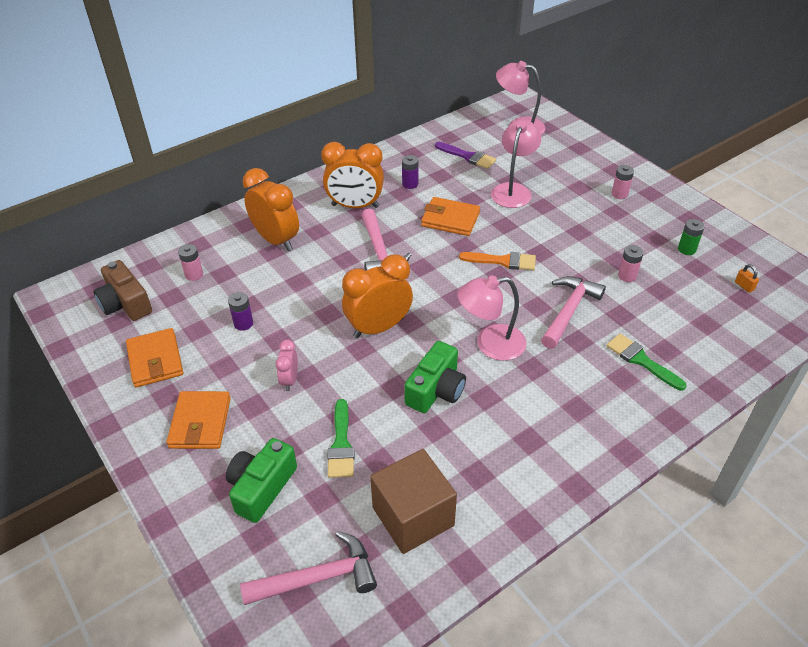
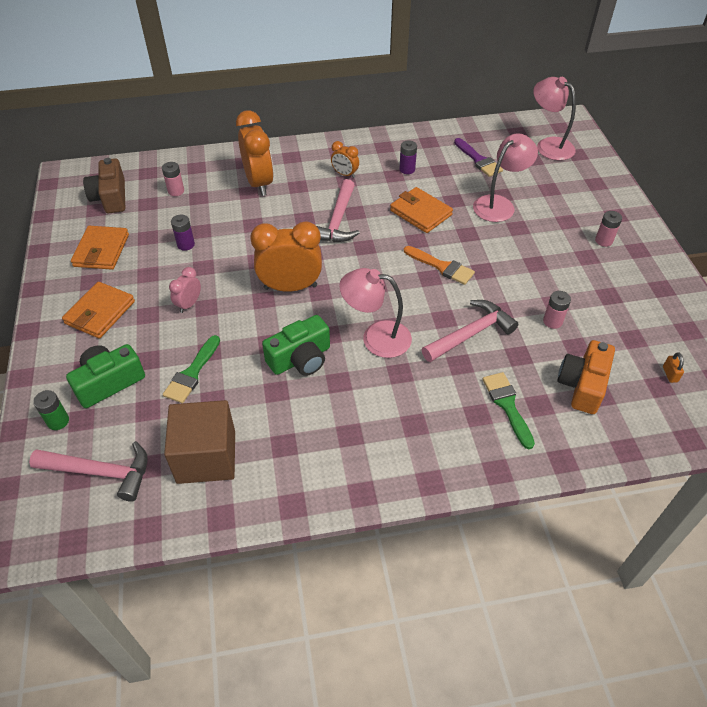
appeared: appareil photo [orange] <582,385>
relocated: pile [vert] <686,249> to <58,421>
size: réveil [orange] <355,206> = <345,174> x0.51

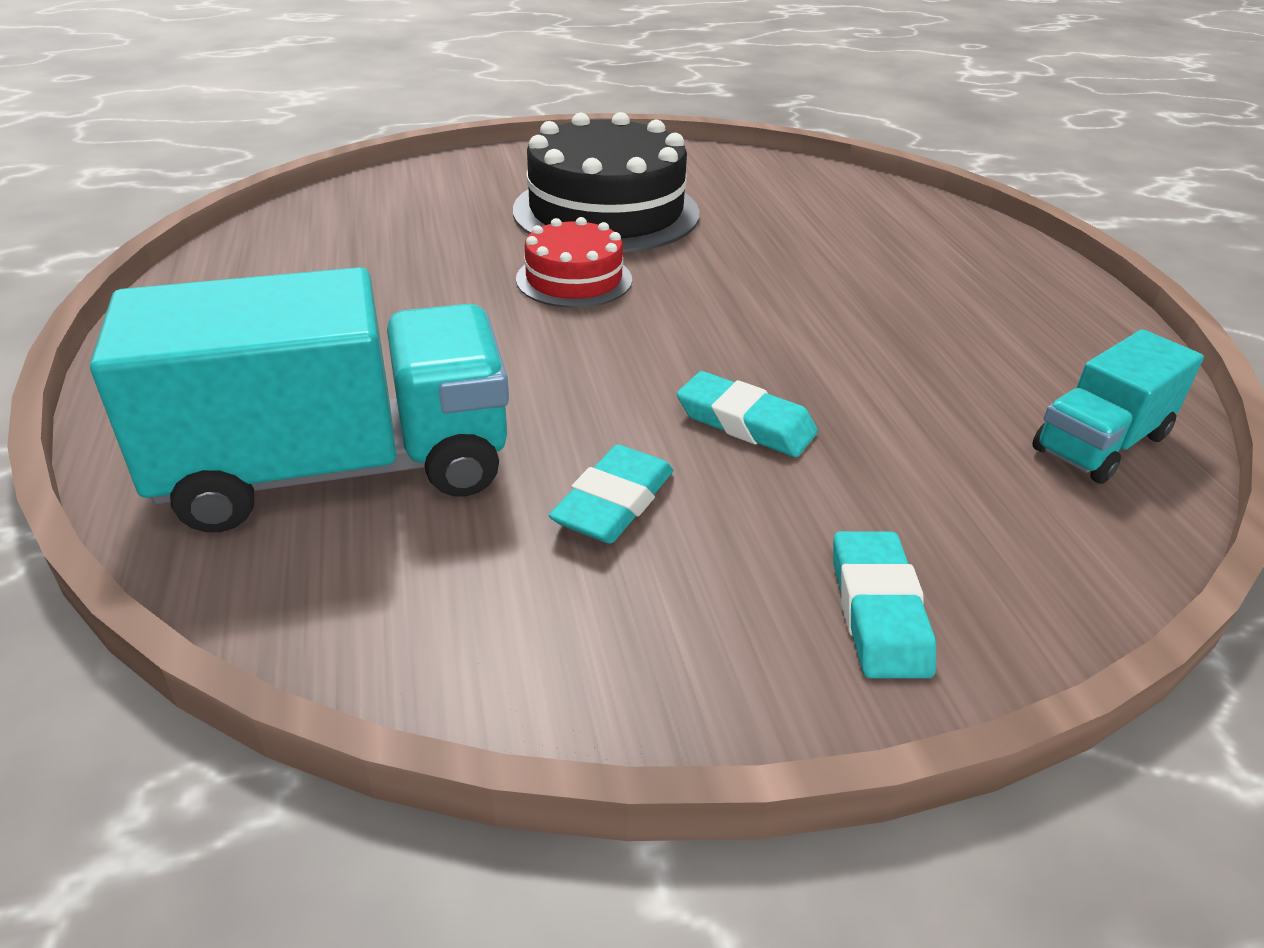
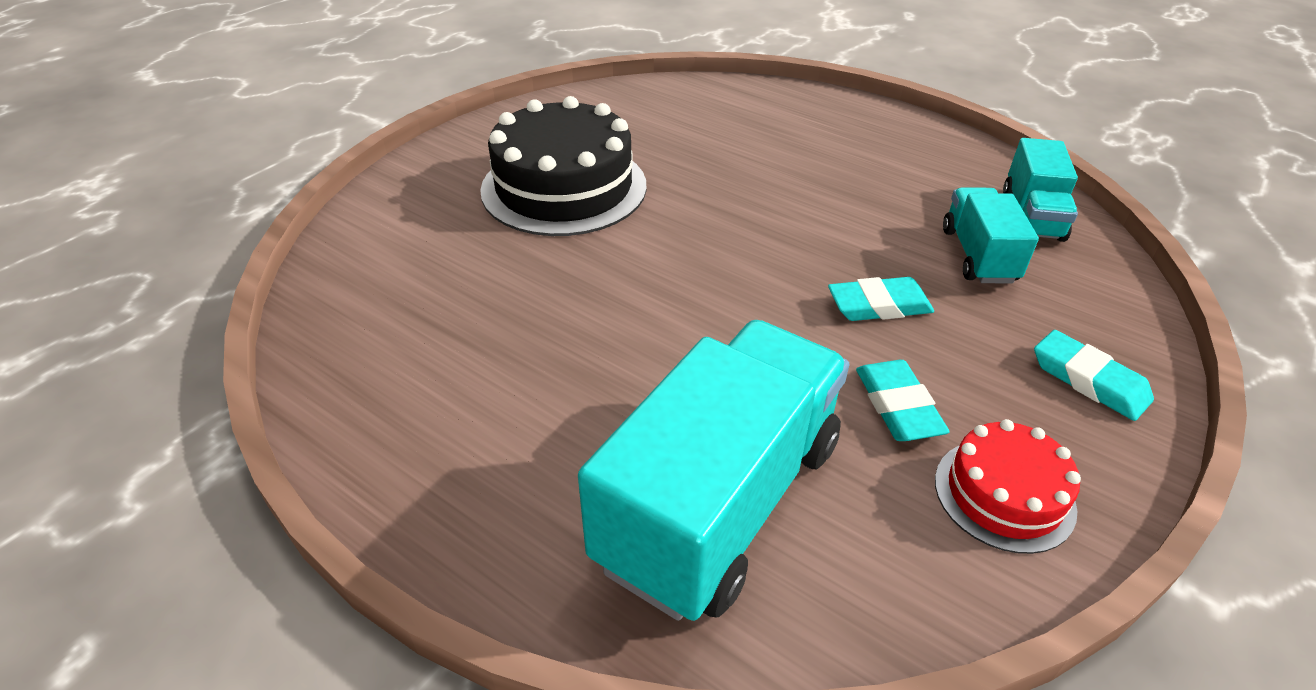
appeared: camion [turquoise] <978,255>
relocated: gâteau [rouge] <574,279> to <1004,494>

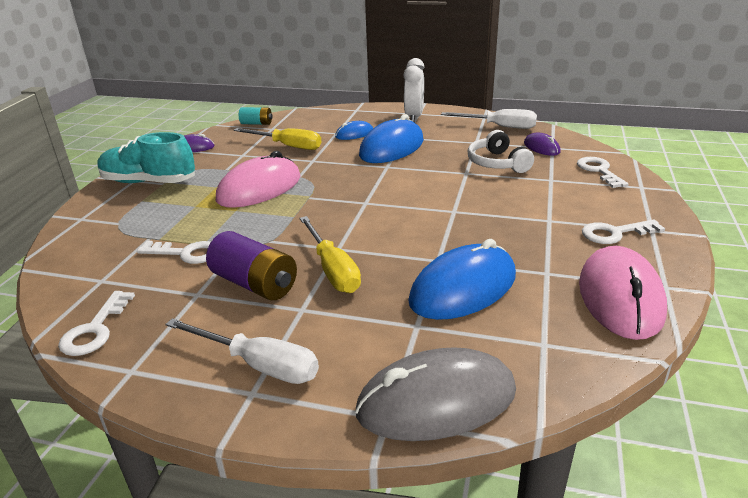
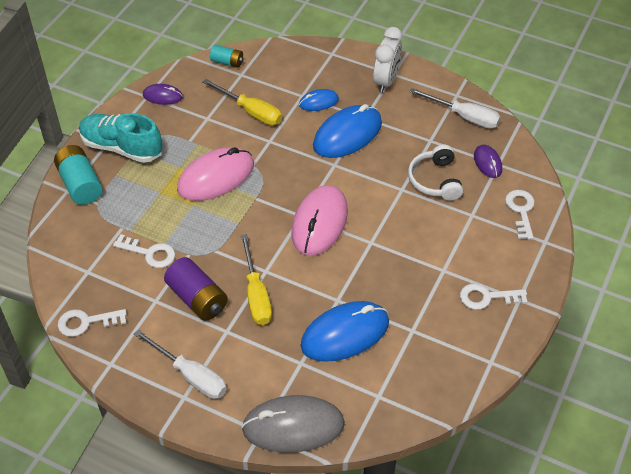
appeared: pile [turquoise] <80,184>
relocated: souris [rose] <620,297> to <319,223>
spun: clé [blanc] <95,330> = <86,322> 60 degrees clockwise

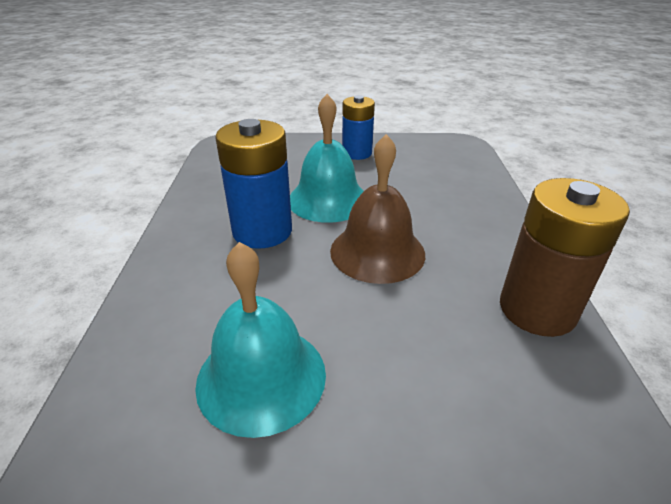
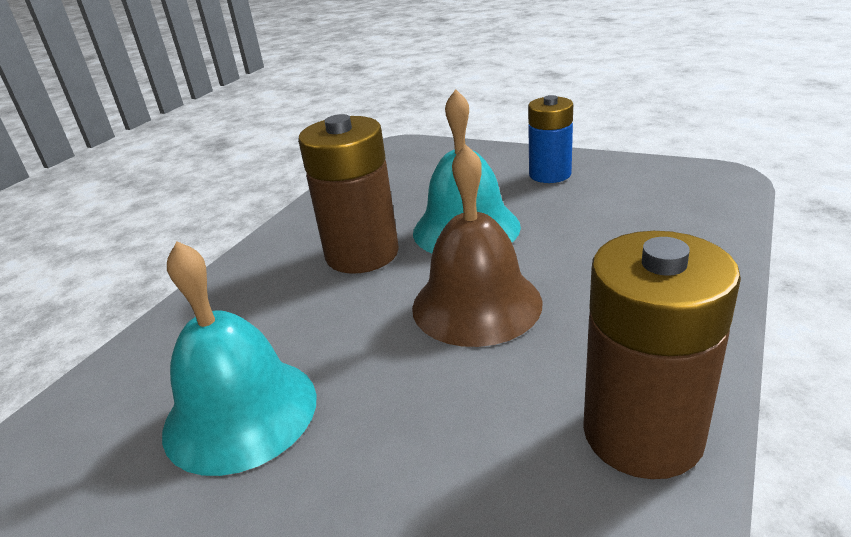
colour: pile [bleu] <262,231> to pile [marron] <362,254>

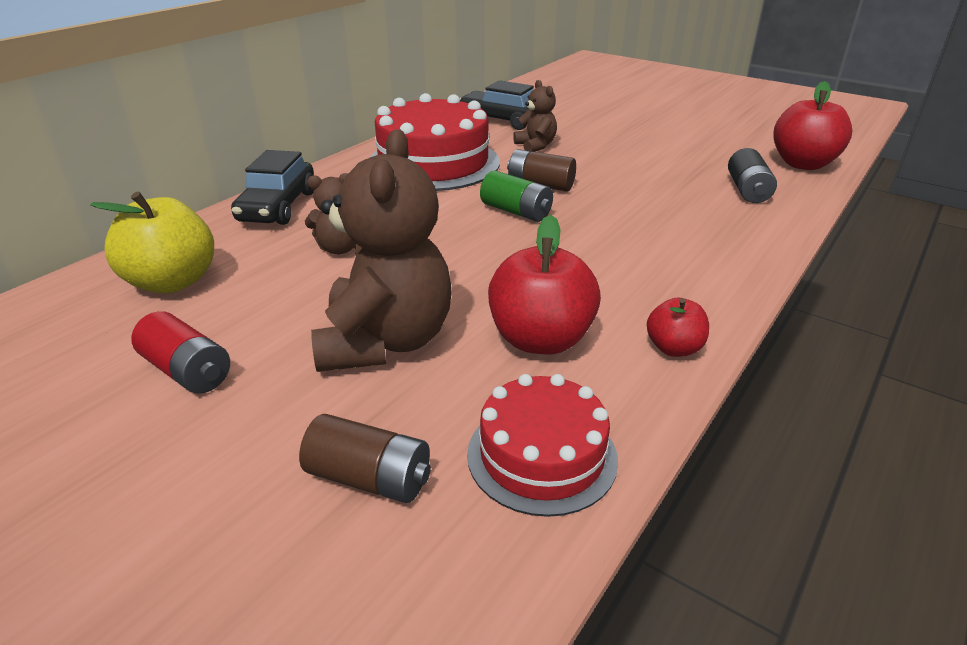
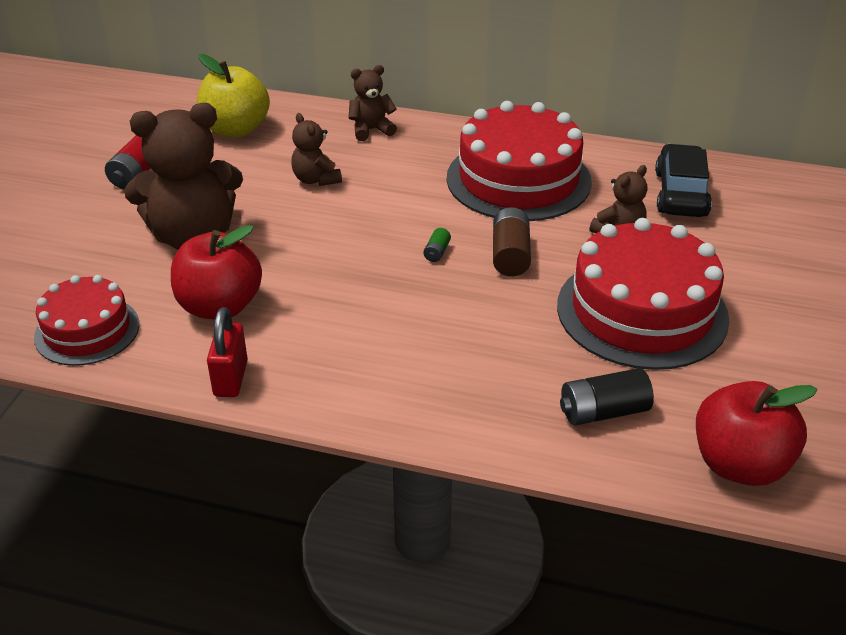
missing: pile [marron] <369,478>
appeared: gâteau [rouge] <642,311>
exchanged: pomme [rouge] <674,348> to cadenas [rouge] <231,378>; voiture [noir] <278,207> to ours en peluche [marron] <371,130>
size: pile [vert] <516,212> = <437,252> x0.51

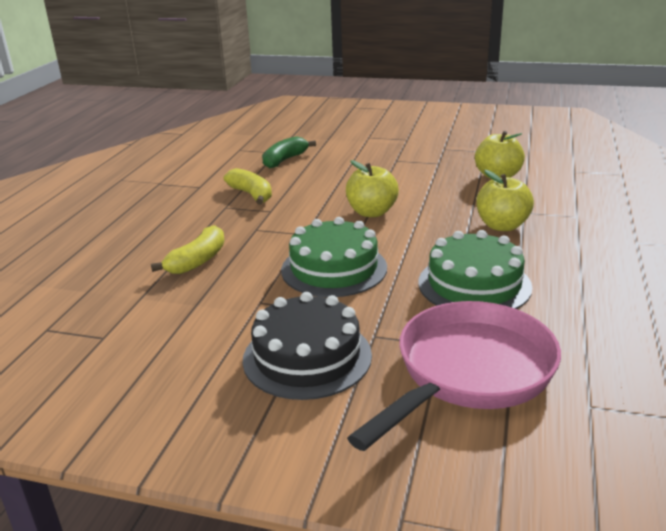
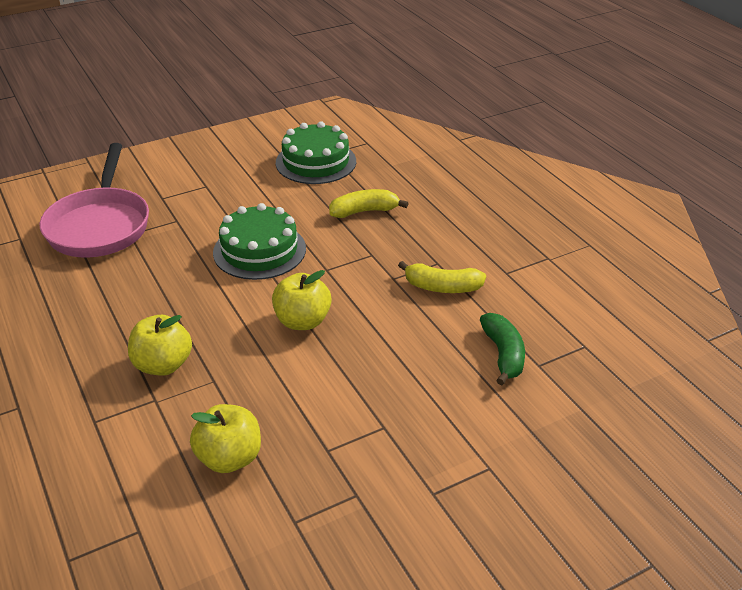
missing: gâteau [noir] <307,357>
relocated: gâteau [vert] <474,284> to <316,162>
spun: banane [jaune] <198,260> = <364,211> 90 degrees clockwise

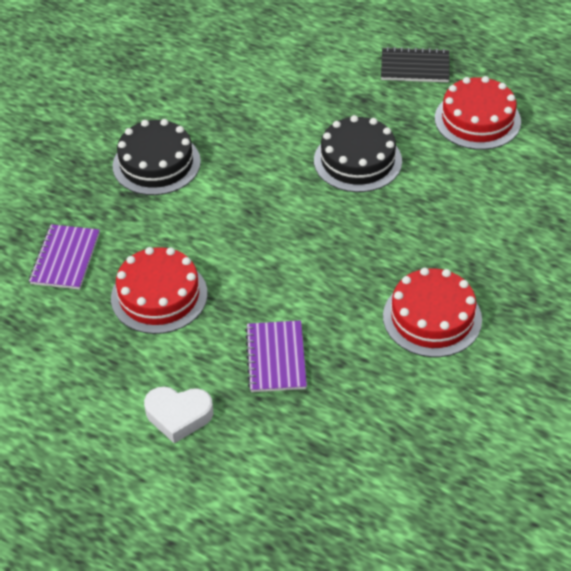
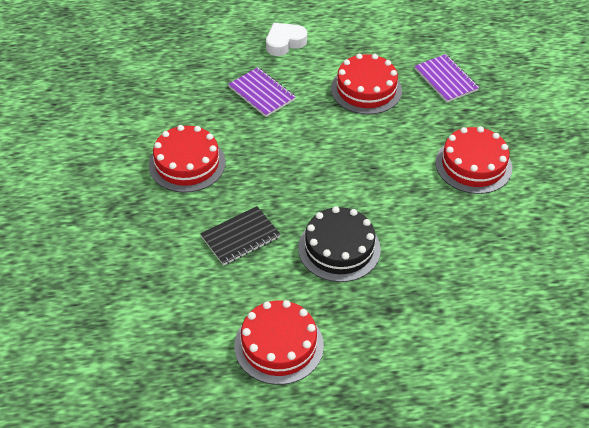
relocated: carnet [noir] <415,67> to <240,237>
colour: gâteau [noir] <156,163> to gâteau [rouge] <473,165>

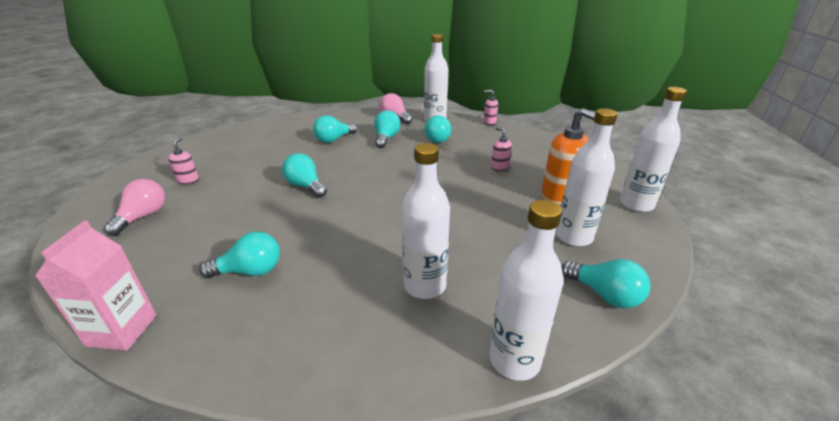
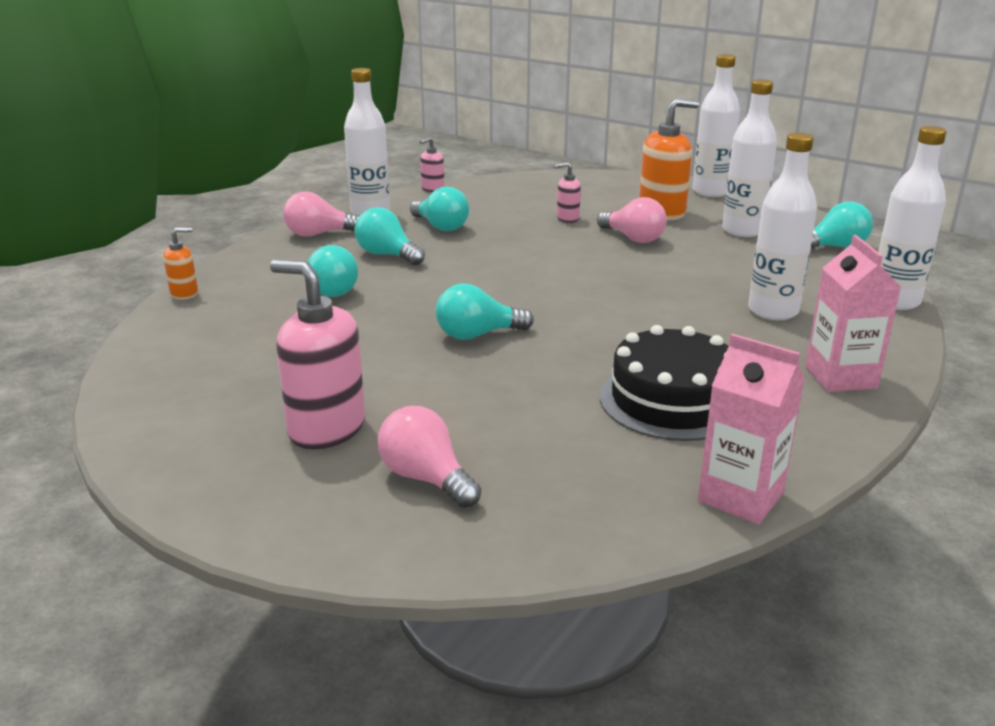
appeared: distributeur de savon [orange] <184,294>; ampoule [rose] <633,238>; brique de lait [rose] <840,377>
exchanged: ampoule [turquoise] <250,271> to gâteau [noir] <672,400>
size: distributeur de savon [rose] <188,180> = <326,429> x1.97

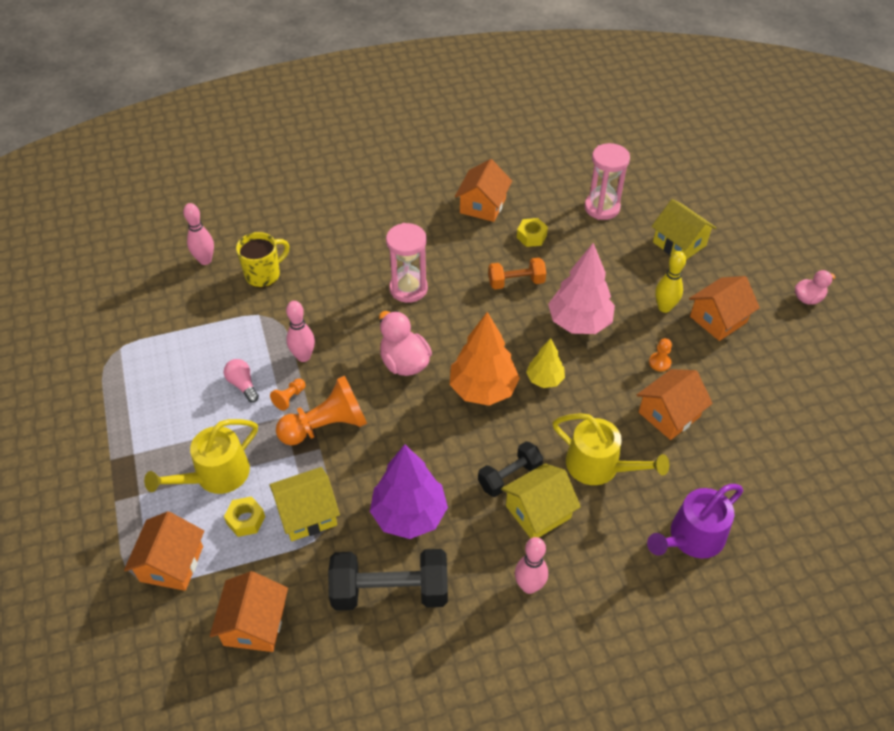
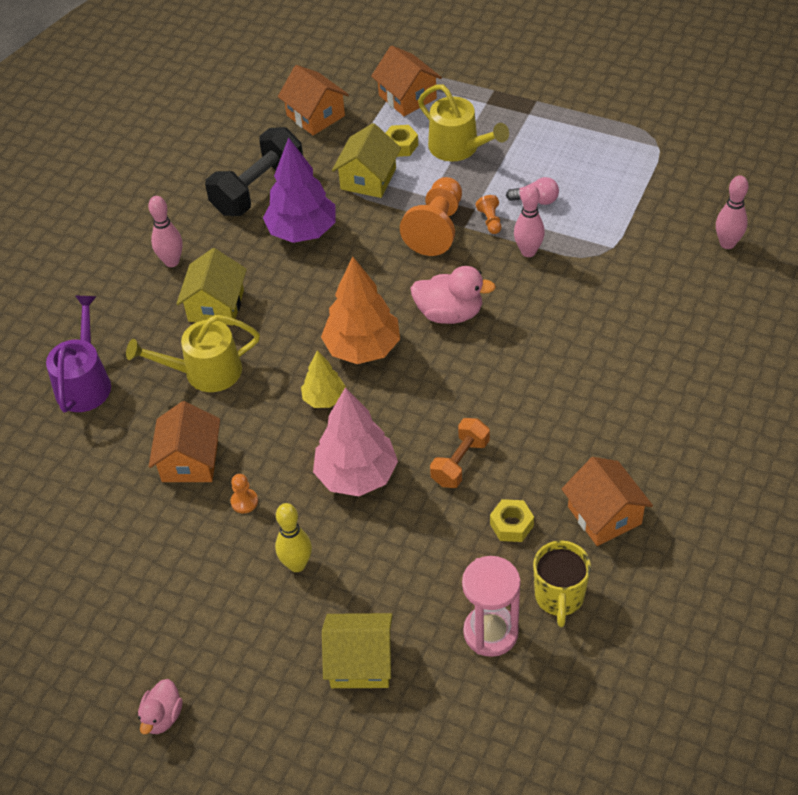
missing: sablier [rose] <408,289>; haltère [noir] <509,477>; maison [orange] <718,319>
relocated: tasse [jaune] <264,275> to <559,597>
spun: arrosoir [jaune] <216,475> = <458,147> 135 degrees clockwise

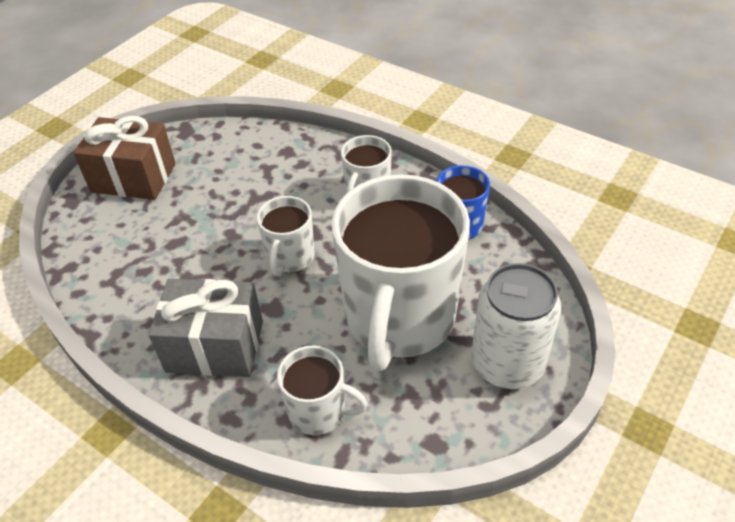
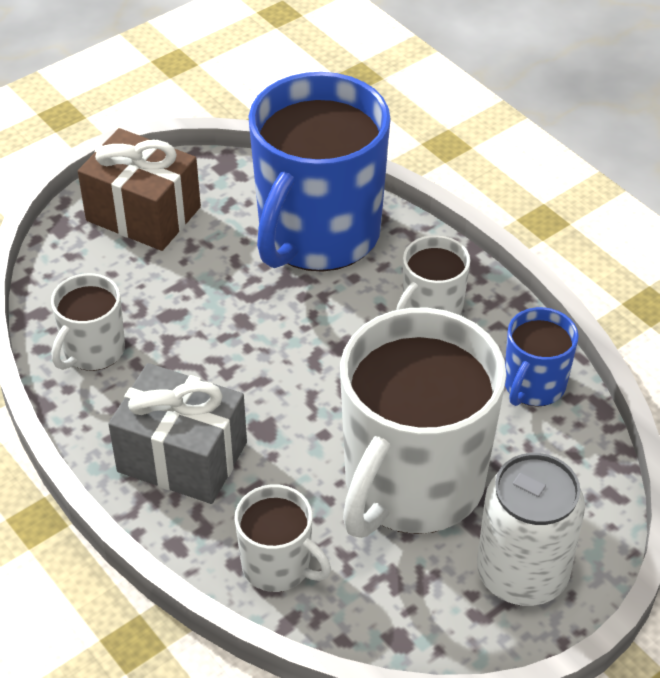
appeared: tasse [bleu] <317,235>
relocated: tasse [blanc] <290,258> to <93,351>

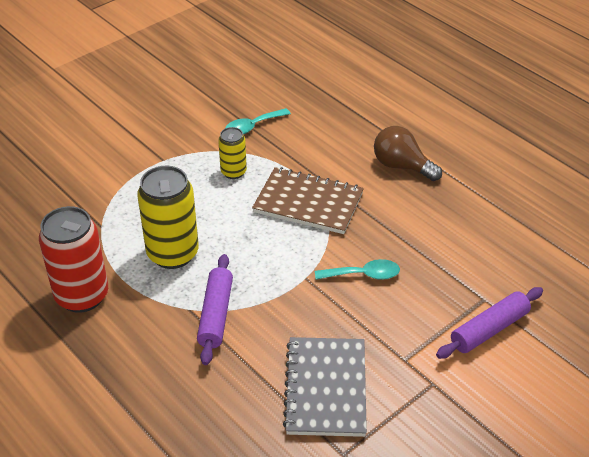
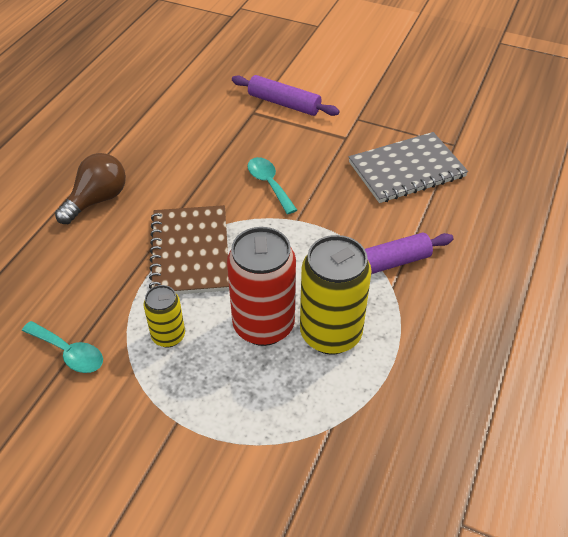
relocated: canette [rouge] <82,296> to <263,325>
spun: ampoule [marron] <402,166> = <97,200> 150 degrees counterclockwise

